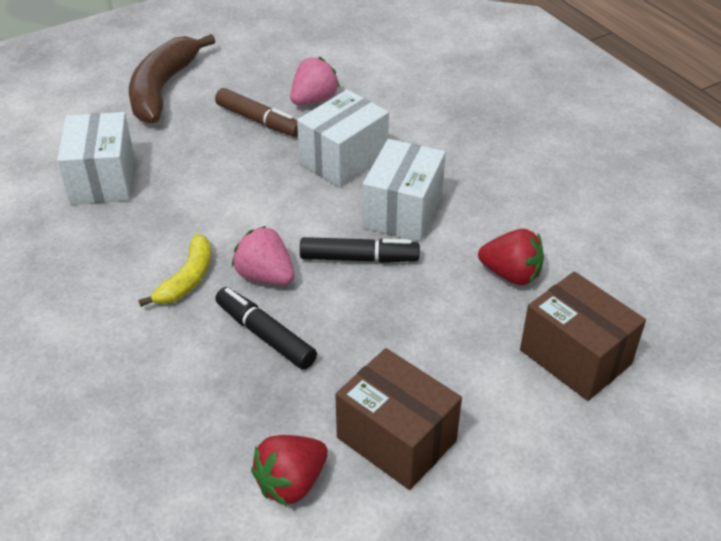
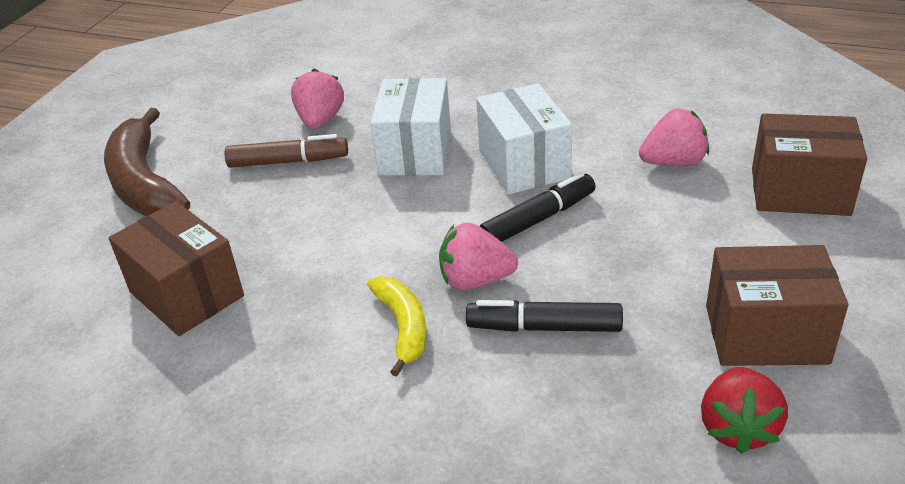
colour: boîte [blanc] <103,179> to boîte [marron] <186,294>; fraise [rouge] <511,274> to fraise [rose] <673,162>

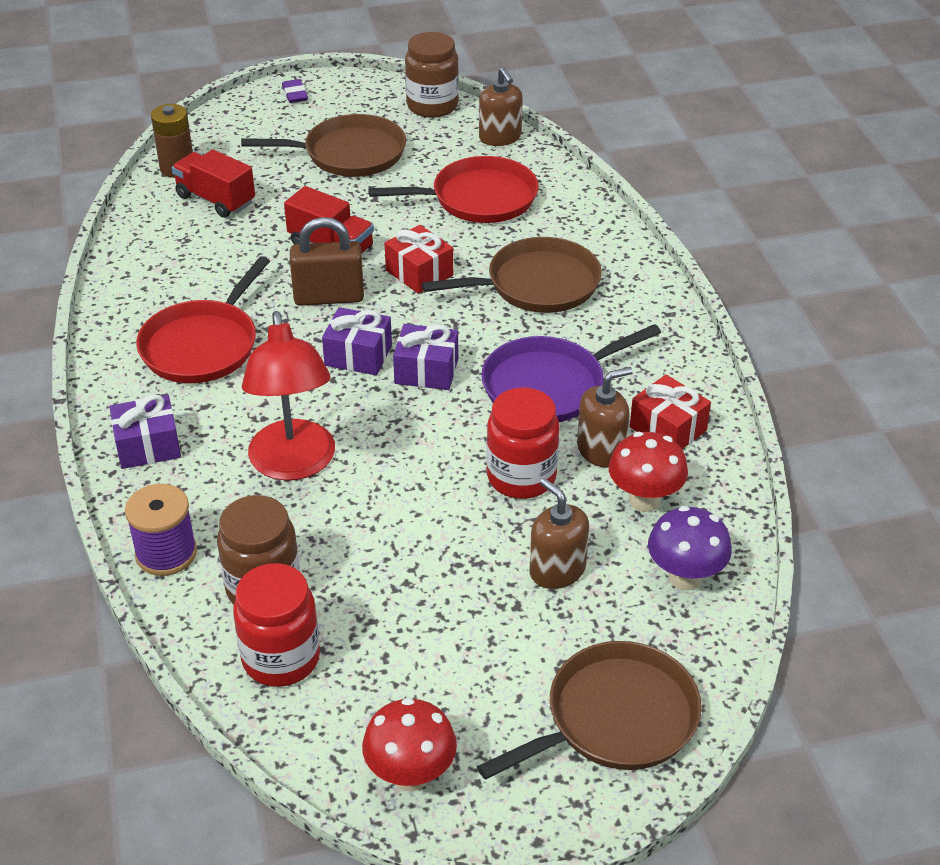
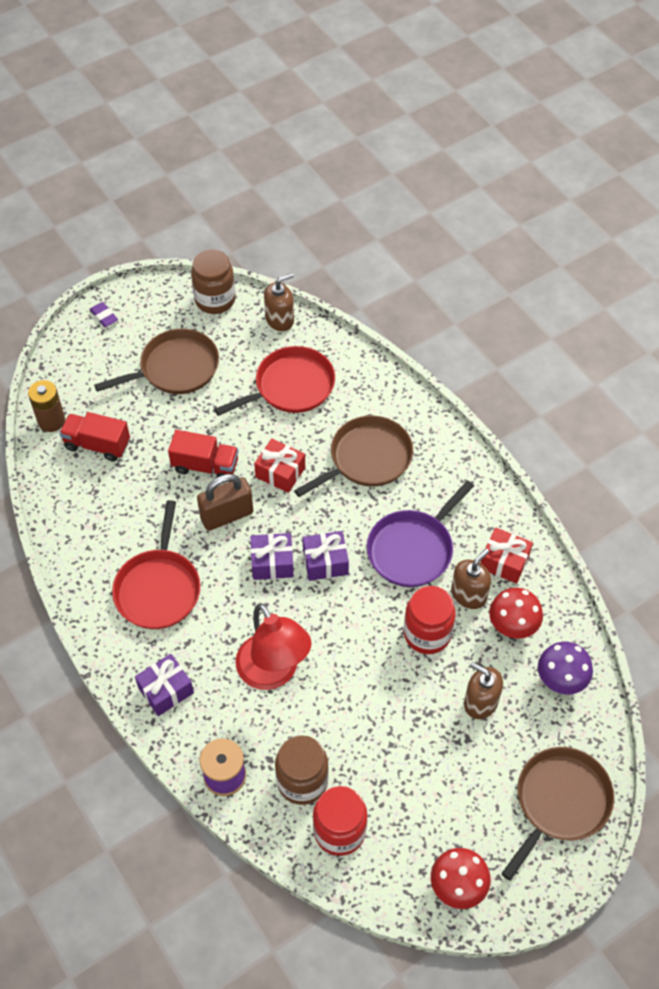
spun: distributeur de savon [marron] <500,137> = <280,319> 75 degrees counterclockwise

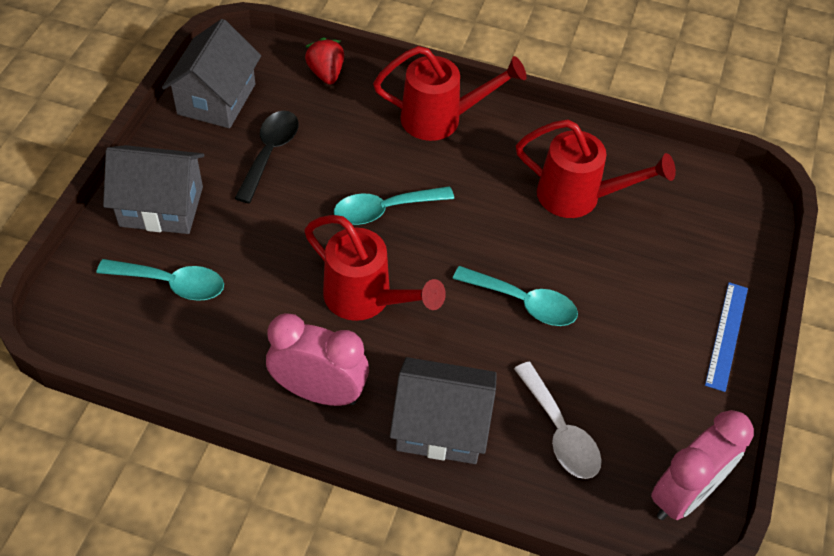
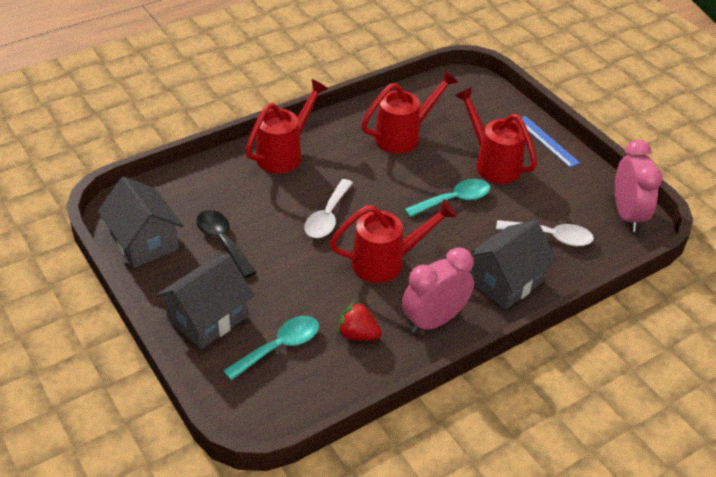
appeared: arrosoir [rouge] <492,163>
relocated: fraise [rouge] <326,73> to <357,334>
colour: cuillère [turquoise] <384,210> to cuillère [blanc] <327,217>

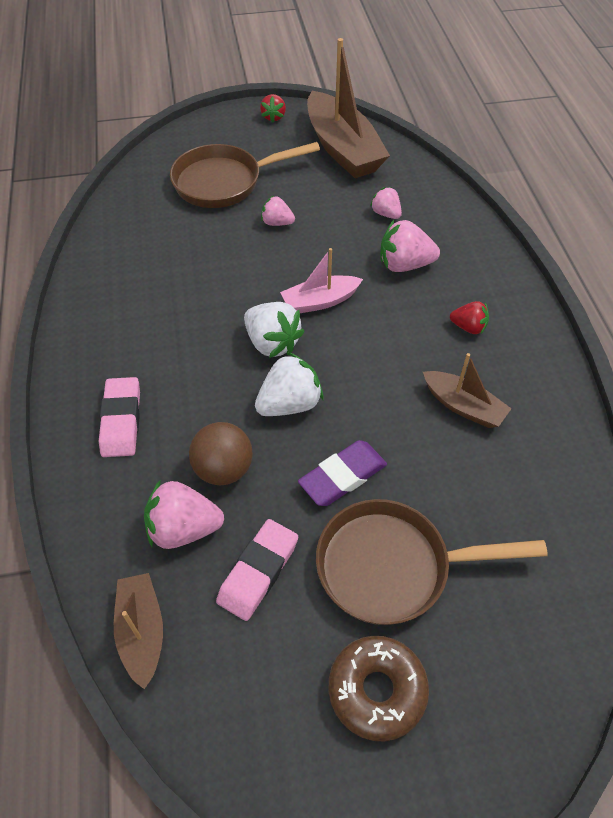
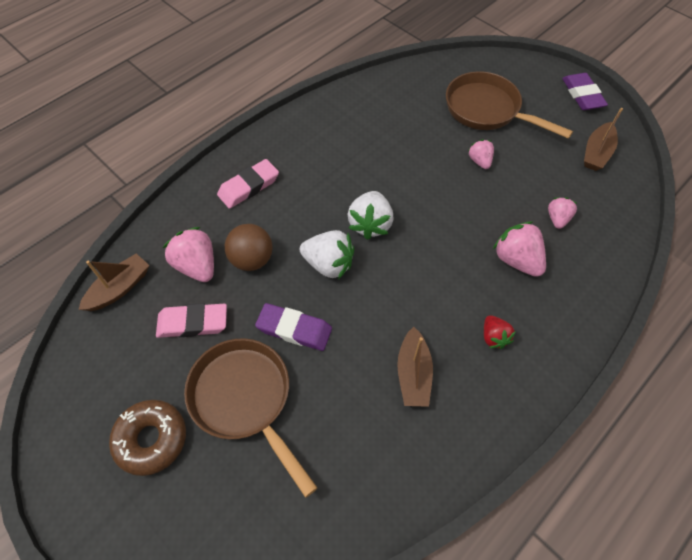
missing: bateau [rose] <320,301>
exchanged: fraise [rouge] <273,117> to gomme [violet] <582,95>
size: bateau [marron] <342,149> = <596,153> x0.54

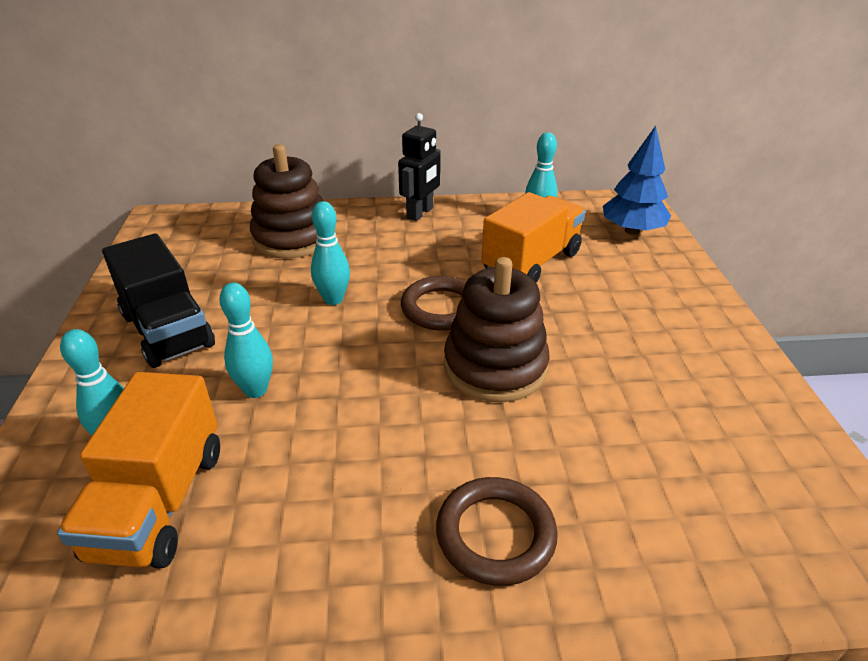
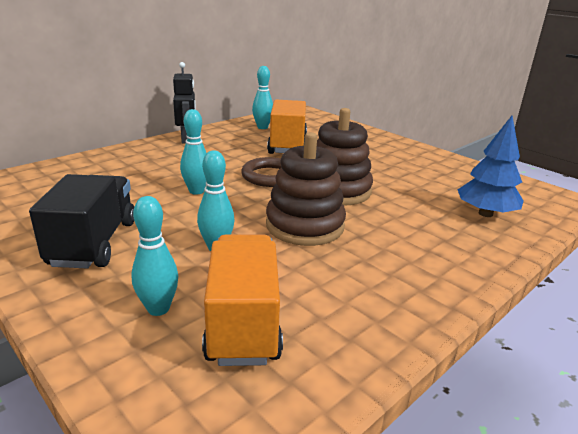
missing: anneau [marron] <495,534>
relocated: jouet à empiler [marron] <292,238> to <305,225>; arbre [bleu] <632,231> to <485,214>
spun: camion [noir] <168,330> = <94,243> 105 degrees counterclockwise; camion [orange] <159,502> = <243,322> 150 degrees counterclockwise

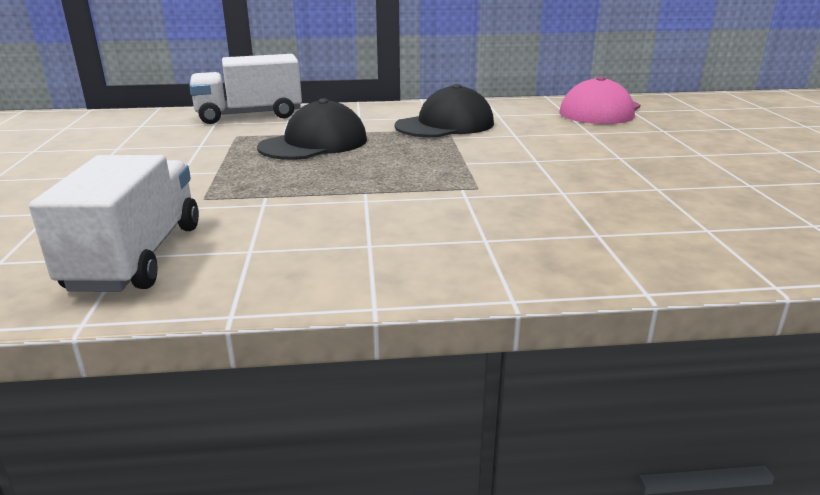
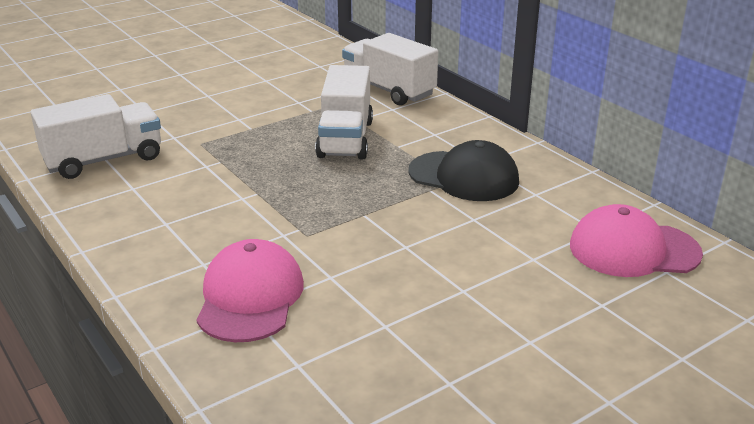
appeared: casquette [rose] <250,297>
exchanged: casquette [noir] <314,143> to camion [blanc] <345,139>

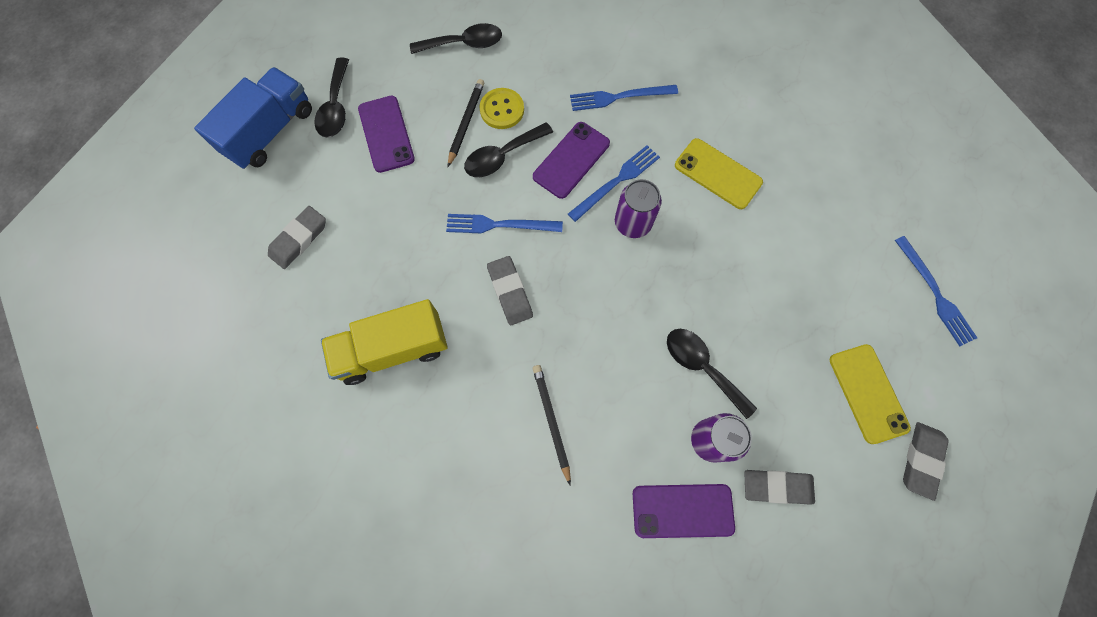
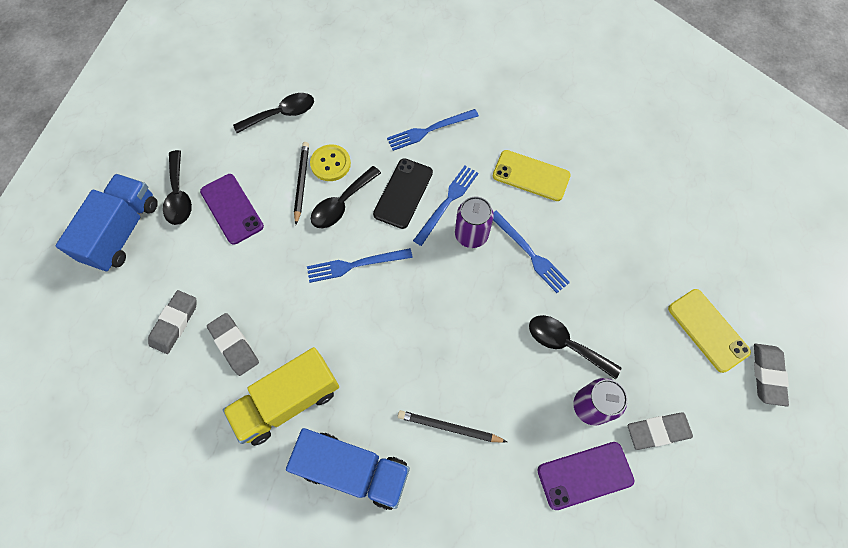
appeared: camion [bleu] <354,470>
relocated: gomme [gris] <510,292> to <234,345>; fourchette [bleu] <935,293> to <530,253>
colour: téléphone [violet] <571,160> to téléphone [noir] <403,193>
spun: crayon [noir] <551,421> = <449,427> 45 degrees counterclockwise

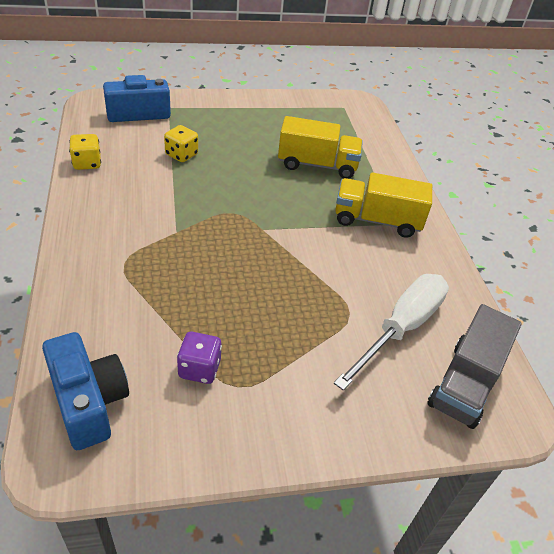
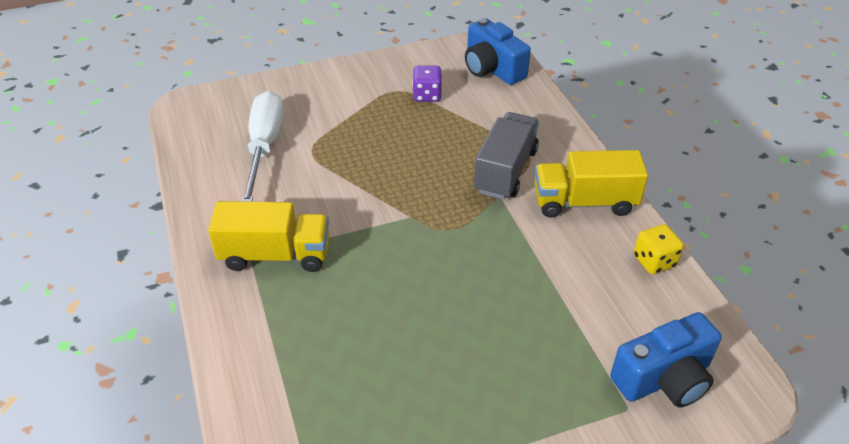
missing: dé [jaune] <181,155>
relocated: camion [gris] <465,383> to <505,171>; camion [jaune] <317,165> to <584,202>
spun: tournevis [blanc] <401,328> = <264,147> 150 degrees clockwise

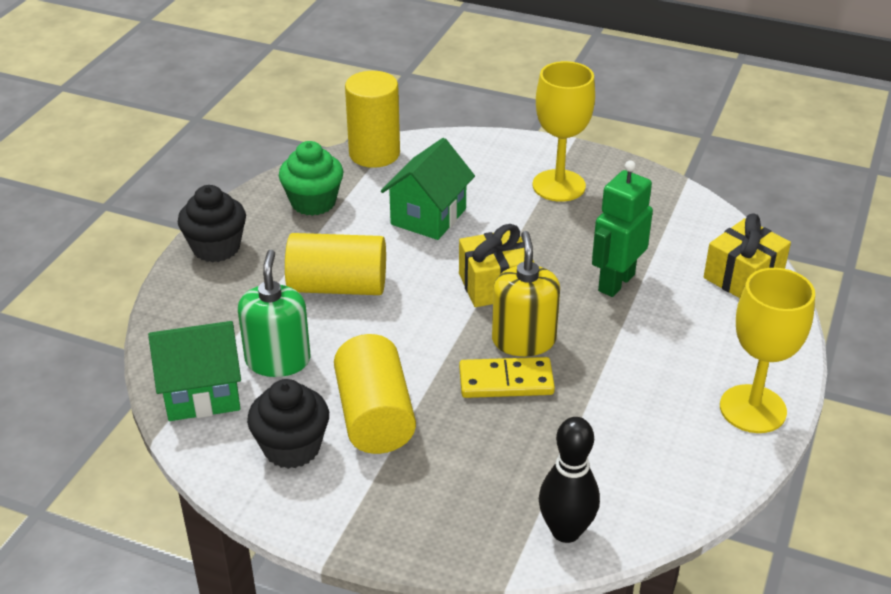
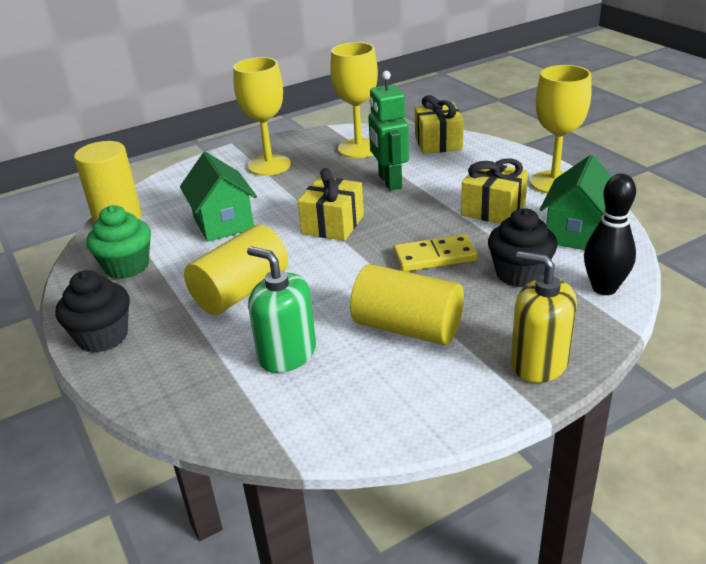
appeared: verre à pied [jaune] <358,148>; cadeau [jaune] <493,209>
relocated: muffin [noir] <292,448> to <519,274>; distributeur de savon [jaune] <523,340> to <539,362>; maison [vert] <202,393> to <577,233>
spun: domino [jaune] <506,381> = <435,256> 45 degrees clockwise

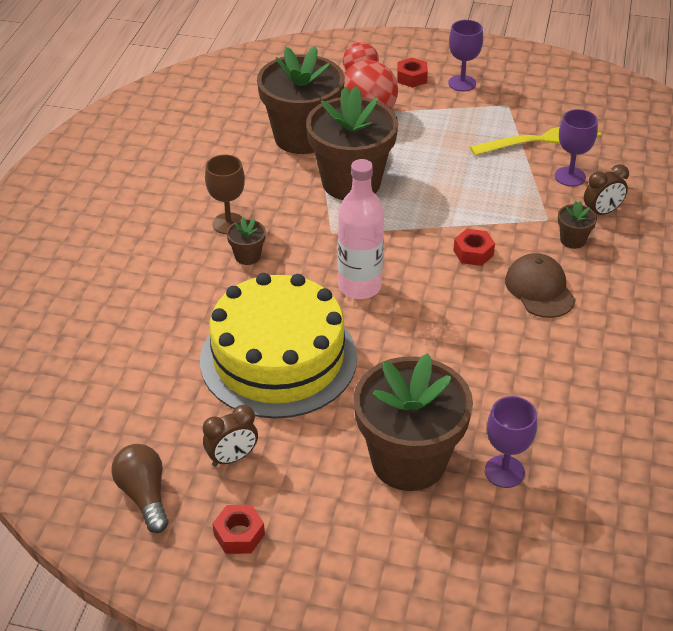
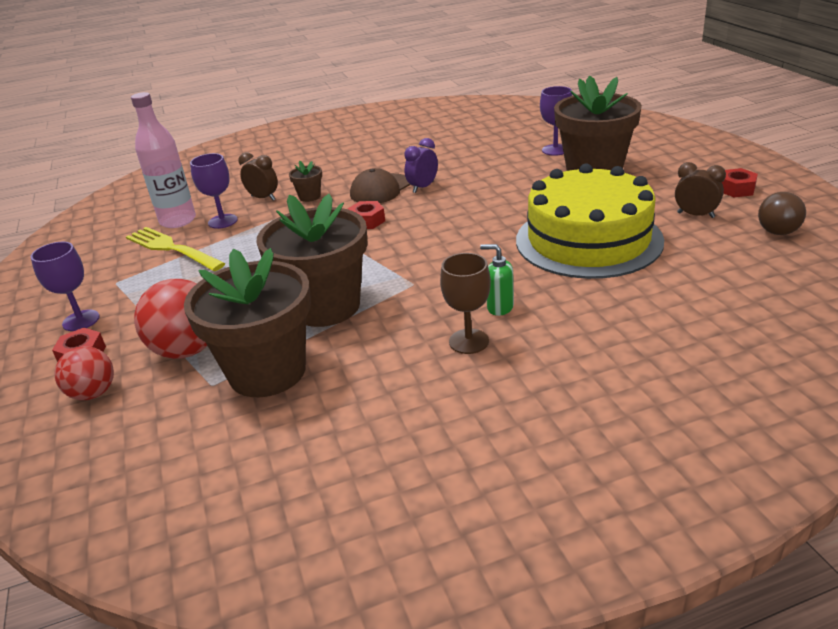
appeared: réveil [violet] <423,187>
relocated: bouteille [rose] <359,287> to <178,221>
exchanged: pot de fleurs [marron] <247,256> to distributeur de savon [vert] <500,307>

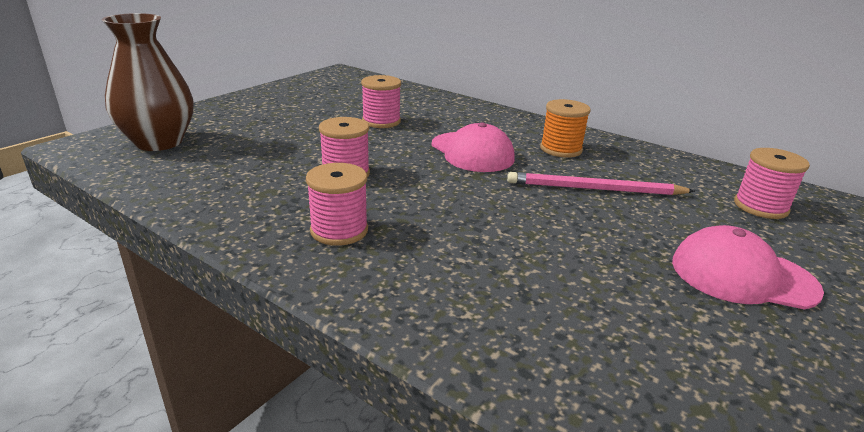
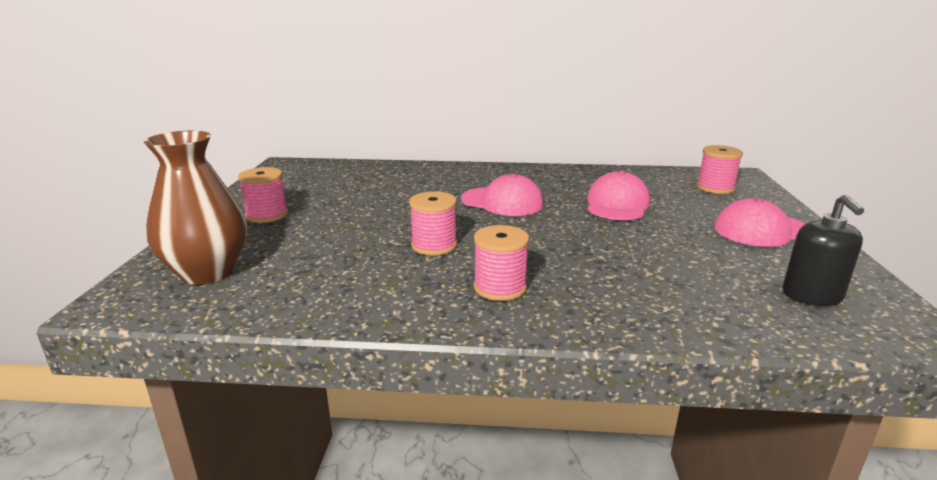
missing: bobine [orange] <561,149>
appeared: distributeur de savon [noir] <812,296>
relocated: bobine [rose] <381,121> to <267,215>
exchanged: crayon [rose] <594,189> to casquette [rose] <617,204>

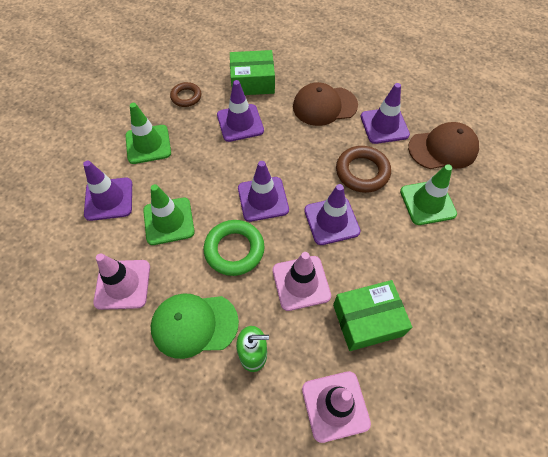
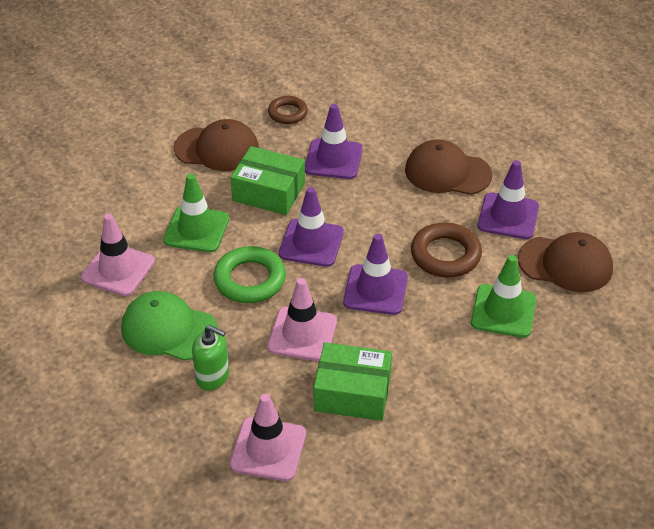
missing: cône de chantier [violet] <109,199>
relocated: boîte [vert] <252,82> to <269,192>
exchanged: cône de chantier [vert] <148,144> to casquette [marron] <217,149>

